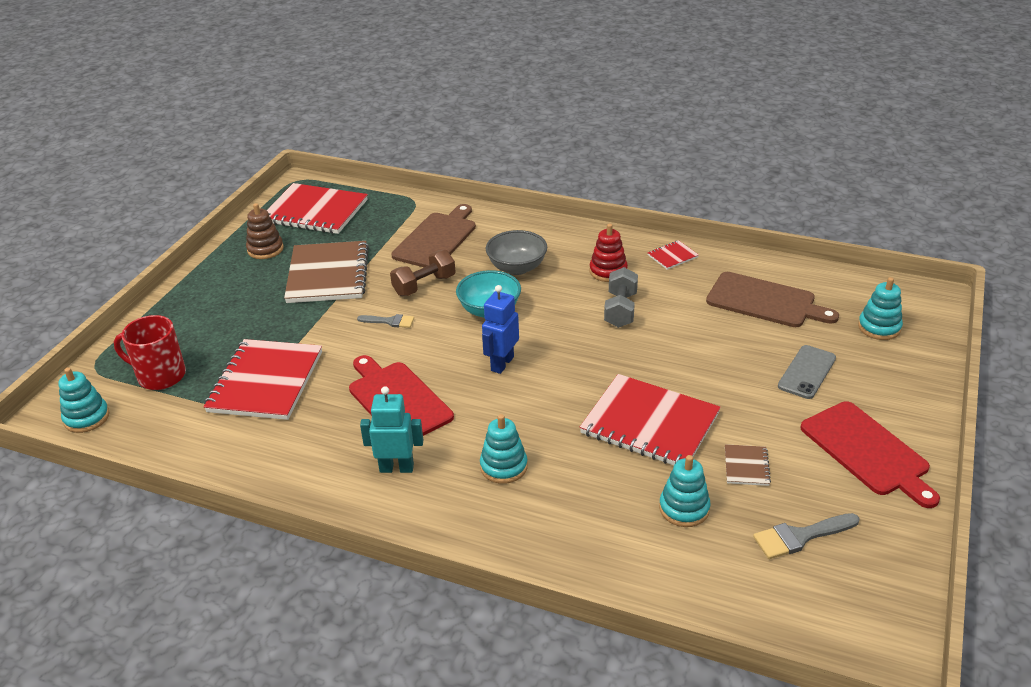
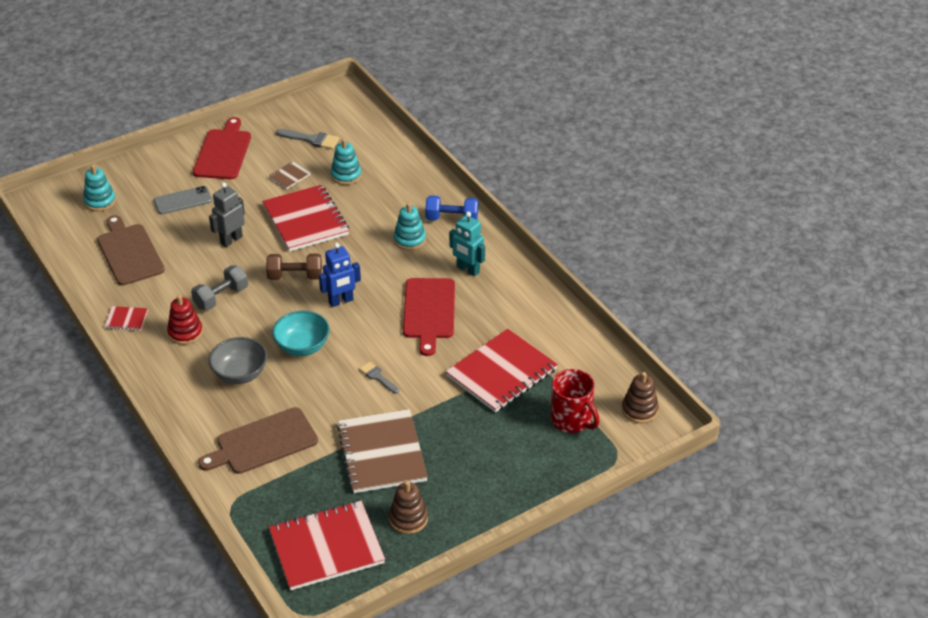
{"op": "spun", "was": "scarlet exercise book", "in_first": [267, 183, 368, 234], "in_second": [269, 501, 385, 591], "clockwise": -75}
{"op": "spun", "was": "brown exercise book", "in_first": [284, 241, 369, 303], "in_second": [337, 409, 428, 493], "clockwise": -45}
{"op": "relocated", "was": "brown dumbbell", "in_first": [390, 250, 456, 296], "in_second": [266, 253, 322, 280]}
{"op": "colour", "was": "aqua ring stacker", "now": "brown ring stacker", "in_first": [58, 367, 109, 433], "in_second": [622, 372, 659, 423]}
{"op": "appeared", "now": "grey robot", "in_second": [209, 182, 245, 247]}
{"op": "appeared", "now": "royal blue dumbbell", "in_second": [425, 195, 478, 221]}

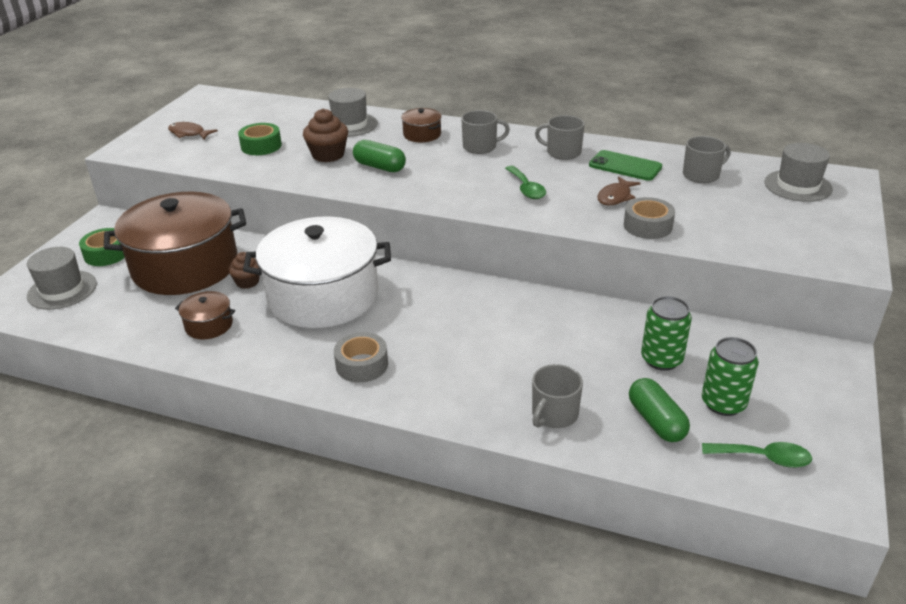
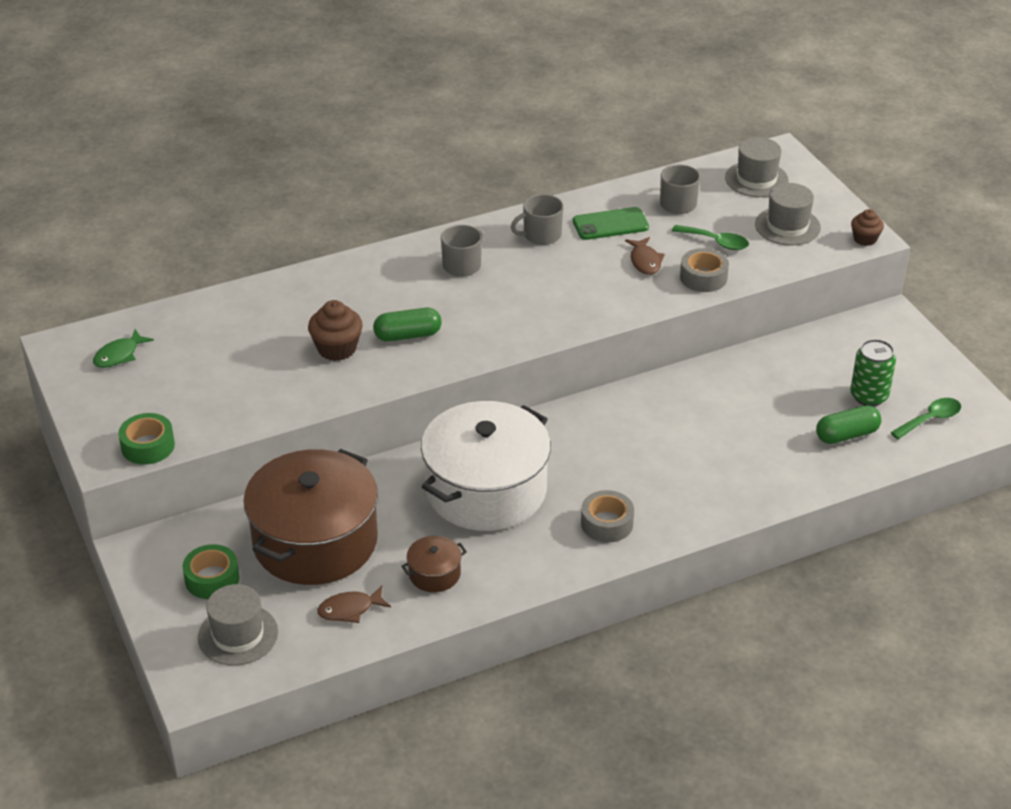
{"op": "relocated", "was": "grey hat", "in_first": [328, 88, 378, 137], "in_second": [755, 183, 821, 246]}
{"op": "missing", "was": "brown stockpot", "in_first": [401, 108, 442, 142]}
{"op": "relocated", "was": "brown fish", "in_first": [168, 122, 218, 139], "in_second": [317, 585, 391, 623]}
{"op": "relocated", "was": "green roll of tape", "in_first": [238, 123, 282, 155], "in_second": [118, 413, 175, 465]}
{"op": "relocated", "was": "green teaspoon", "in_first": [505, 166, 546, 199], "in_second": [672, 225, 749, 250]}
{"op": "relocated", "was": "brown muffin", "in_first": [228, 252, 260, 289], "in_second": [851, 209, 884, 246]}
{"op": "missing", "was": "green tin", "in_first": [641, 296, 692, 371]}
{"op": "missing", "was": "grey coffee mug", "in_first": [532, 364, 583, 428]}
{"op": "spun", "was": "green pill shape", "in_first": [629, 378, 690, 442], "in_second": [816, 405, 881, 444], "clockwise": -45}
{"op": "appeared", "now": "green fish", "in_second": [93, 329, 154, 368]}

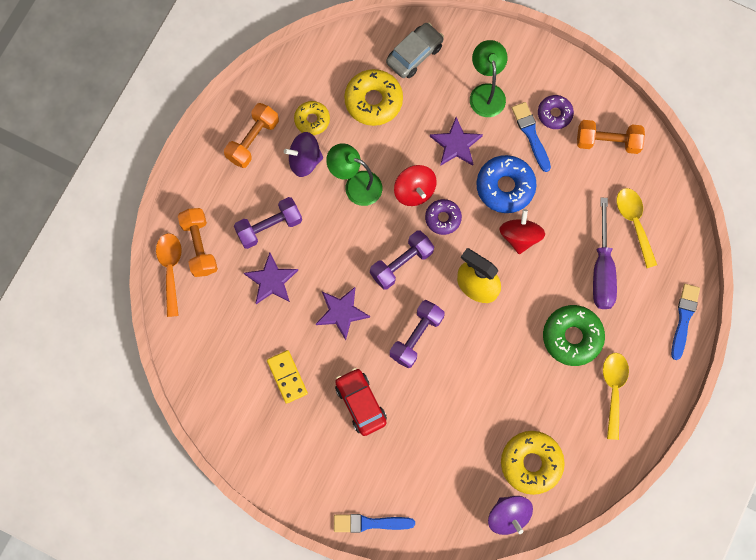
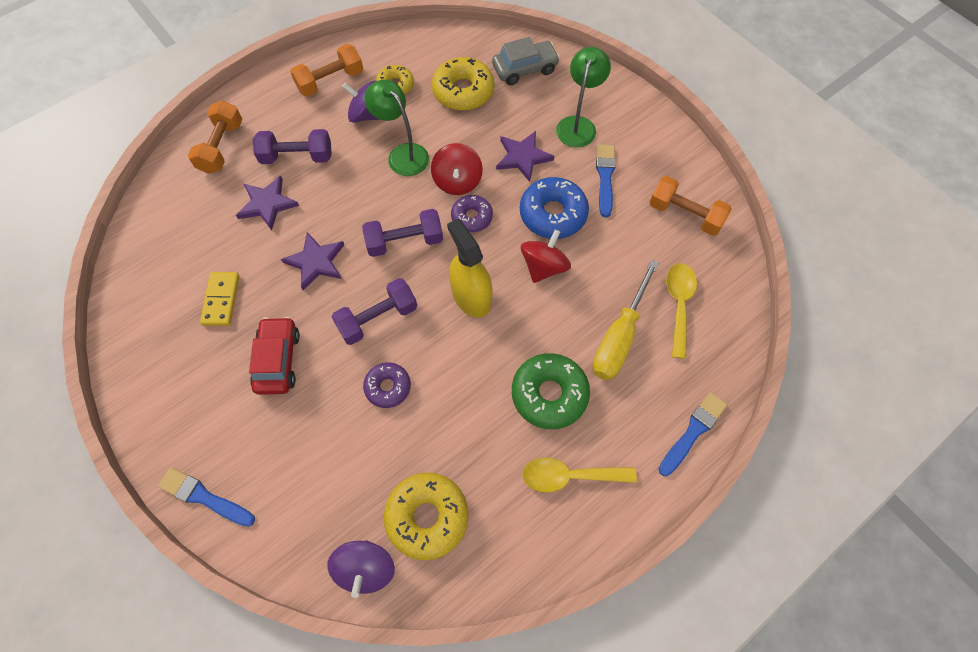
{"op": "relocated", "was": "purple donut", "in_first": [538, 95, 574, 129], "in_second": [363, 363, 411, 408]}
{"op": "colour", "was": "purple flat screwdriver", "now": "golden flat screwdriver", "in_first": [593, 198, 617, 309], "in_second": [592, 260, 659, 380]}
{"op": "missing", "was": "orange teaspoon", "in_first": [156, 233, 182, 317]}
{"op": "spun", "was": "golden teaspoon", "in_first": [603, 353, 629, 440], "in_second": [522, 457, 637, 492], "clockwise": -120}

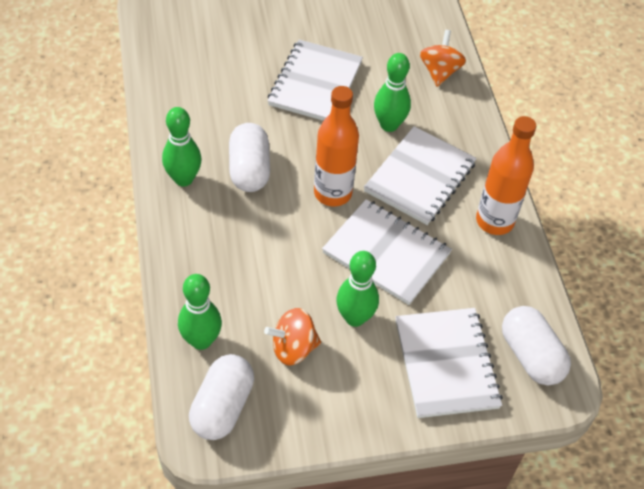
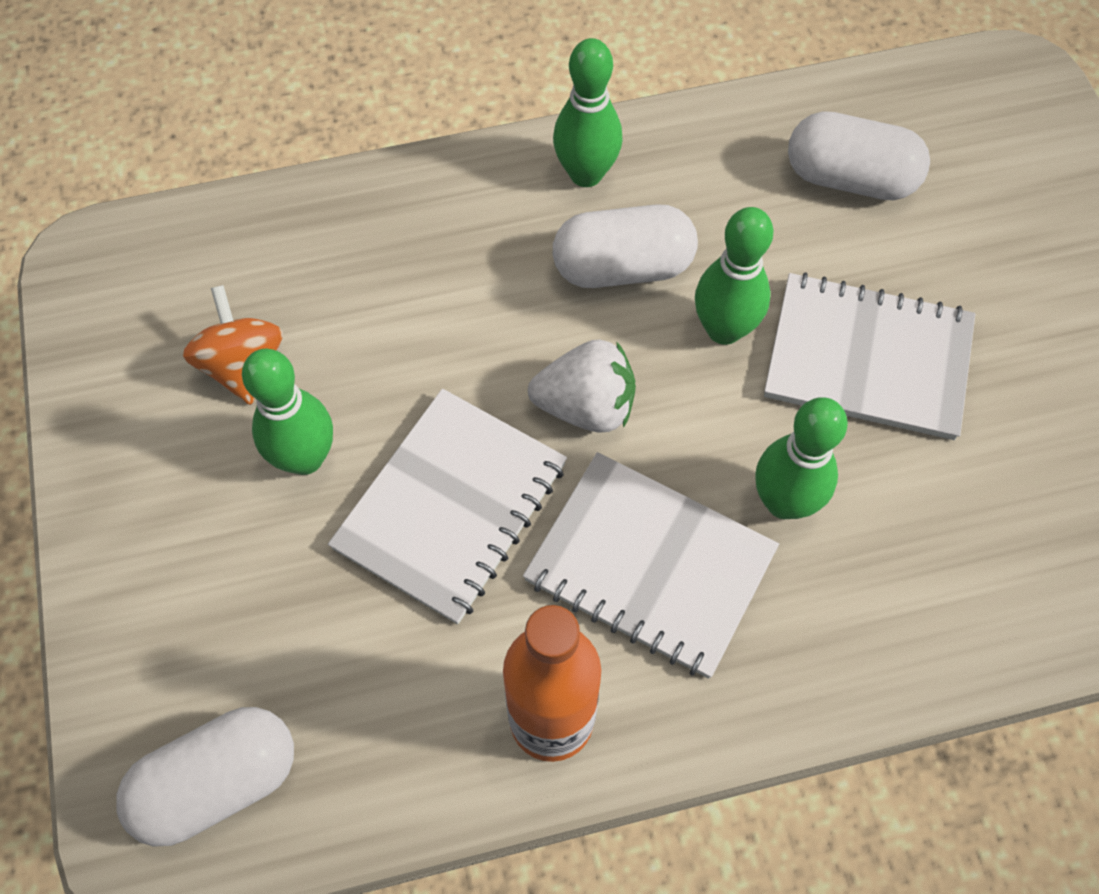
{"op": "missing", "was": "orange toy top", "in_first": [420, 30, 466, 87]}
{"op": "exchanged", "was": "orange drink bottle", "now": "snow-white berry", "in_first": [314, 86, 359, 206], "in_second": [528, 339, 636, 433]}
{"op": "relocated", "was": "green skittle", "in_first": [178, 274, 222, 350], "in_second": [695, 207, 774, 345]}
{"op": "missing", "was": "snow-white exercise book", "in_first": [395, 308, 503, 418]}
{"op": "relocated", "was": "snow-white pill shape", "in_first": [189, 354, 254, 440], "in_second": [788, 111, 930, 200]}

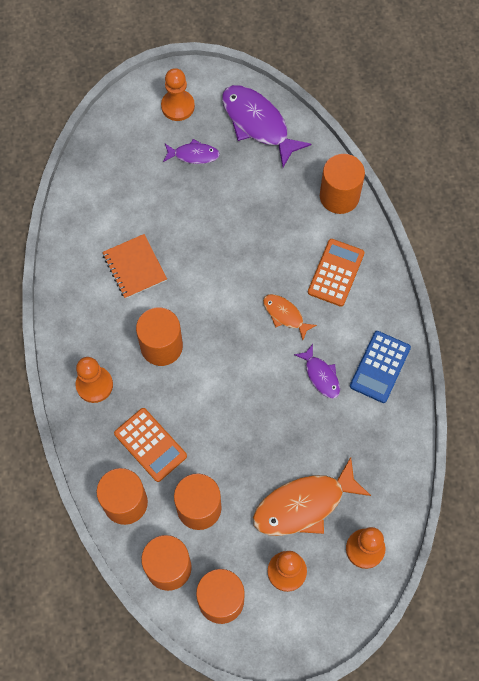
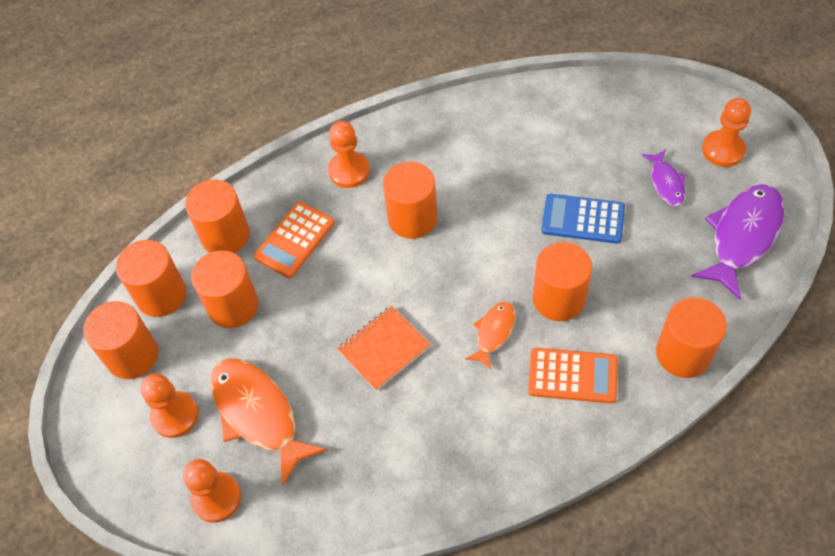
{"op": "relocated", "was": "orange exercise book", "in_first": [102, 234, 167, 299], "in_second": [337, 306, 431, 391]}
{"op": "relocated", "was": "royal blue pocket calculator", "in_first": [350, 331, 411, 403], "in_second": [541, 194, 625, 244]}
{"op": "missing", "was": "purple fish", "in_first": [294, 344, 340, 399]}
{"op": "appeared", "now": "orange solid cylinder", "in_second": [533, 242, 592, 321]}

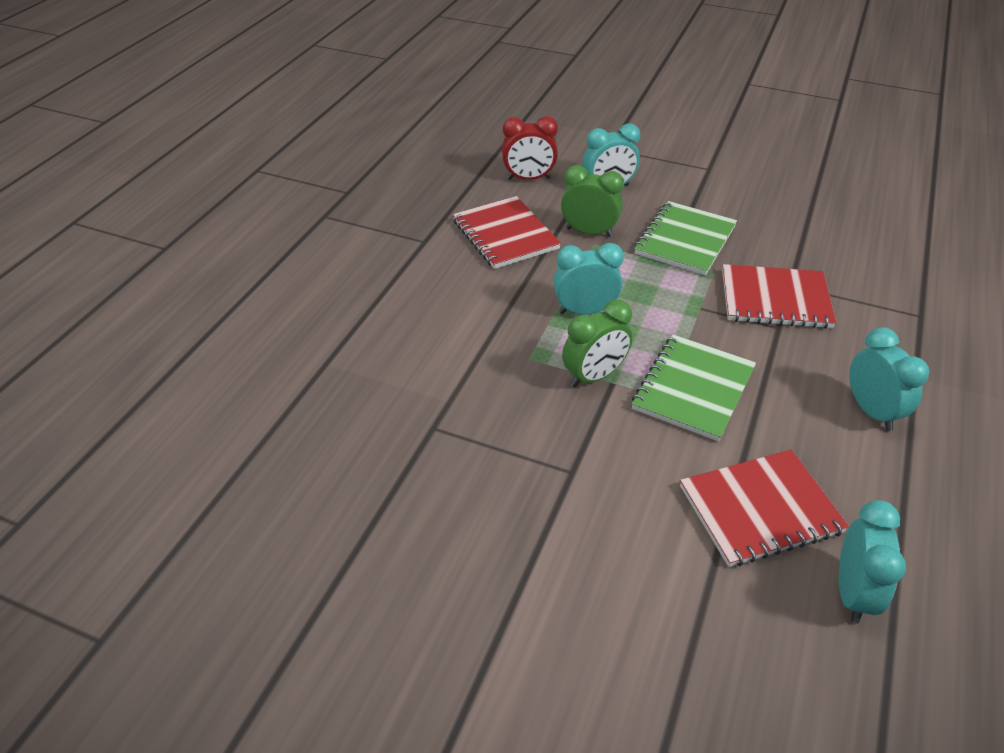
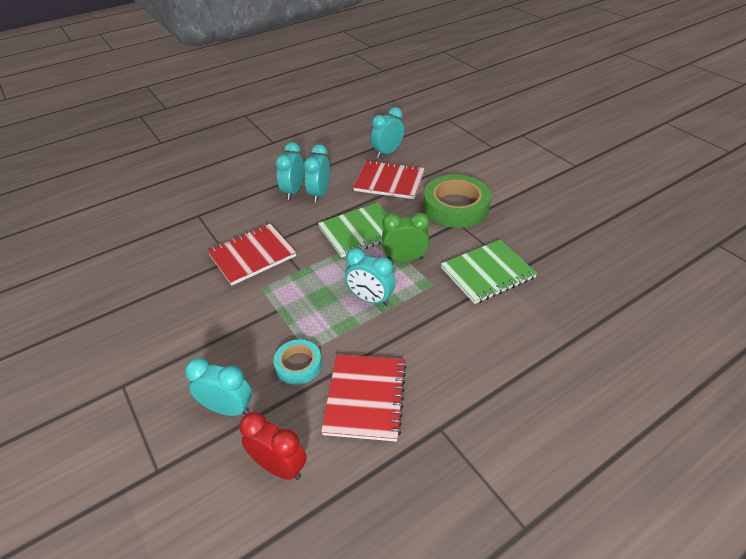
{"op": "exchanged", "was": "green clock", "now": "aqua roll of tape", "in_first": [561, 165, 624, 237], "in_second": [274, 339, 322, 385]}
{"op": "relocated", "was": "green exercise book", "in_first": [634, 201, 737, 275], "in_second": [441, 239, 537, 304]}
{"op": "spun", "was": "scarlet exercise book", "in_first": [722, 264, 836, 328], "in_second": [207, 224, 296, 285], "clockwise": -75}
{"op": "appeared", "now": "aqua clock", "in_second": [304, 144, 330, 202]}
{"op": "appeared", "now": "green roll of tape", "in_second": [424, 175, 491, 228]}

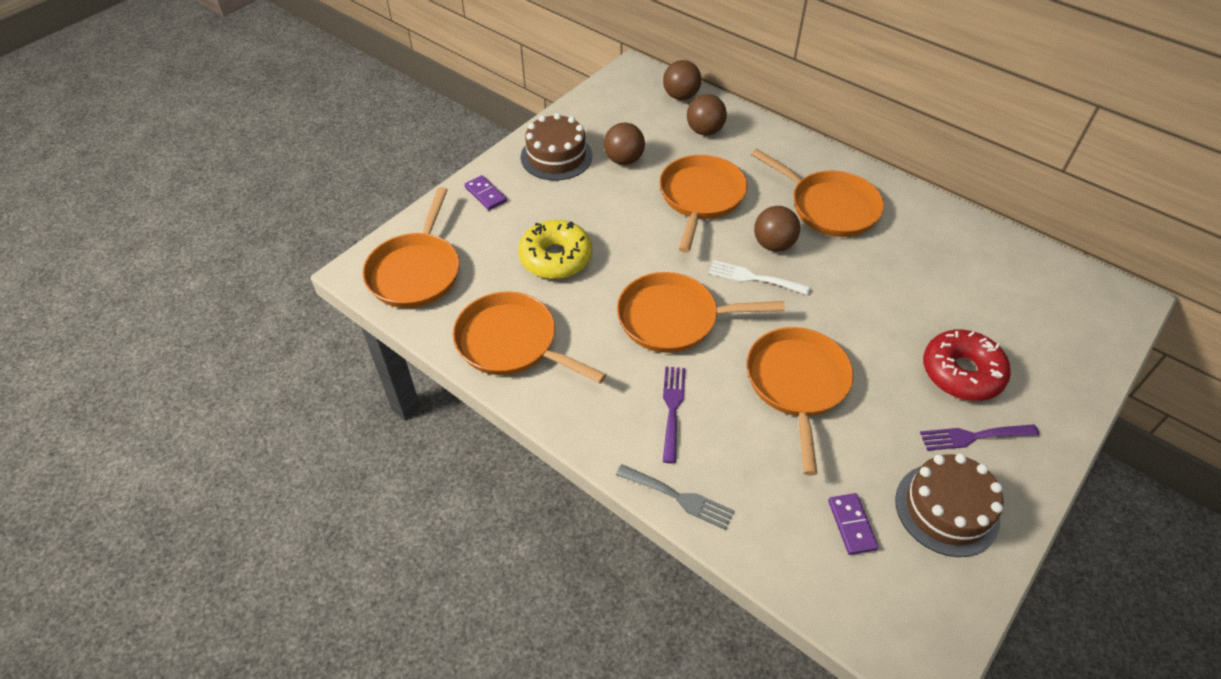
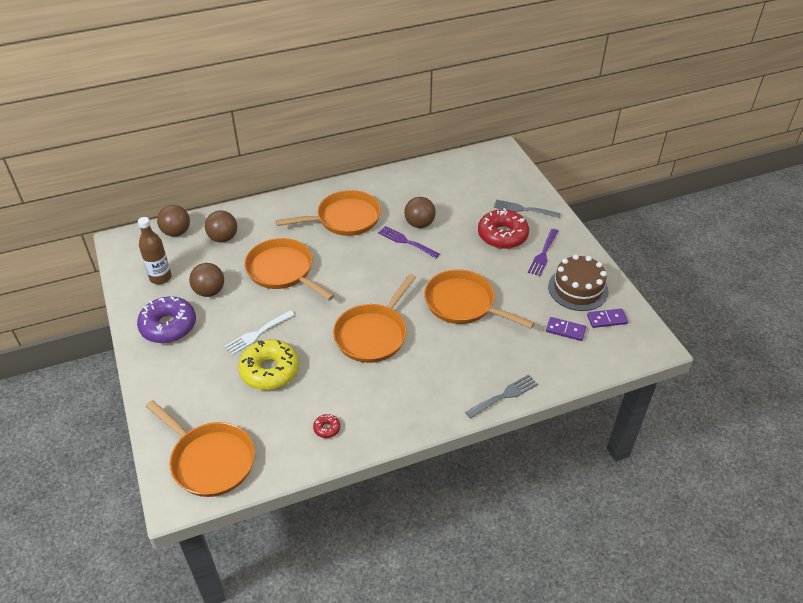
{"op": "exchanged", "was": "brown cake", "now": "purple donut", "in_first": [521, 113, 592, 180], "in_second": [137, 296, 196, 343]}
{"op": "relocated", "was": "purple domino tile", "in_first": [464, 175, 507, 210], "in_second": [587, 309, 628, 328]}
{"op": "relocated", "was": "brown sphere", "in_first": [754, 206, 800, 252], "in_second": [404, 197, 436, 228]}
{"op": "relocated", "was": "snow-white table fork", "in_first": [708, 260, 810, 295], "in_second": [225, 310, 295, 355]}
{"op": "exchanged", "was": "orange pan", "now": "scarlet donut", "in_first": [453, 292, 607, 383], "in_second": [313, 414, 340, 438]}
{"op": "relocated", "was": "purple table fork", "in_first": [663, 366, 685, 463], "in_second": [378, 226, 440, 258]}
{"op": "appeared", "now": "grey table fork", "in_second": [494, 199, 561, 218]}
{"op": "appeared", "now": "brown drink bottle", "in_second": [138, 217, 172, 284]}

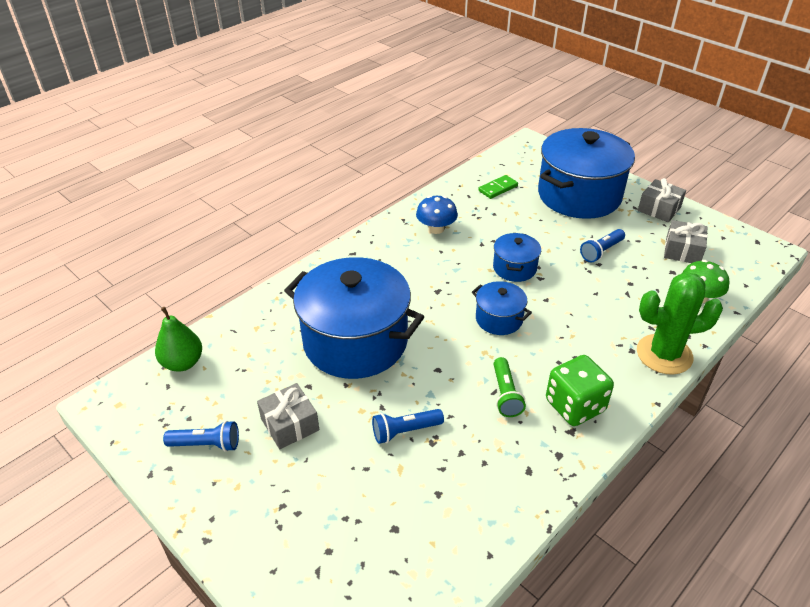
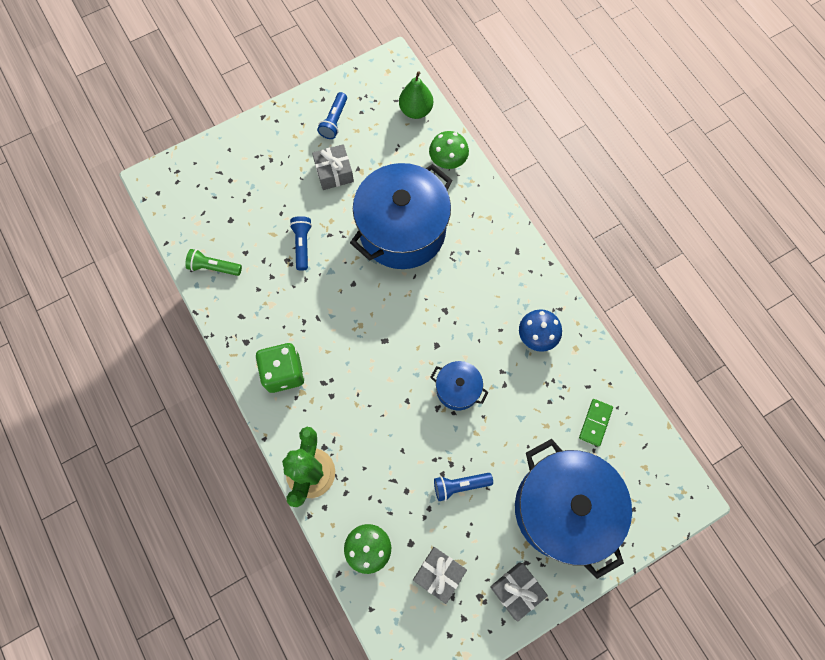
{"op": "spun", "was": "green domino tile", "in_first": [478, 175, 518, 199], "in_second": [579, 399, 613, 447], "clockwise": 45}
{"op": "spun", "was": "royal blue flashlight", "in_first": [580, 229, 625, 262], "in_second": [434, 473, 493, 501], "clockwise": -75}
{"op": "missing", "was": "royal blue stockpot", "in_first": [472, 281, 532, 335]}
{"op": "relocated", "was": "green flashlight", "in_first": [494, 357, 526, 417], "in_second": [185, 249, 242, 276]}
{"op": "appeared", "now": "green toadstool", "in_second": [429, 131, 469, 169]}

